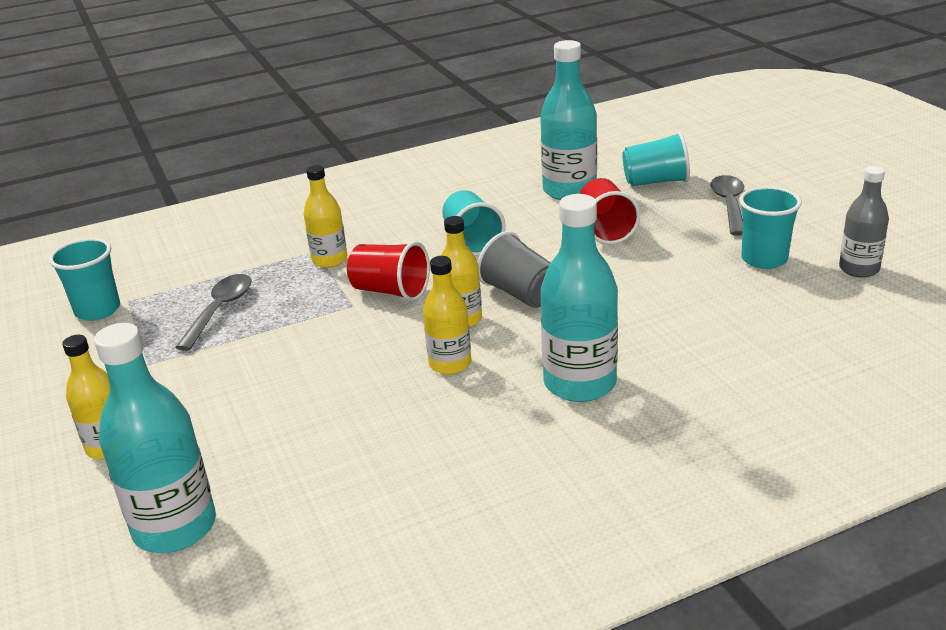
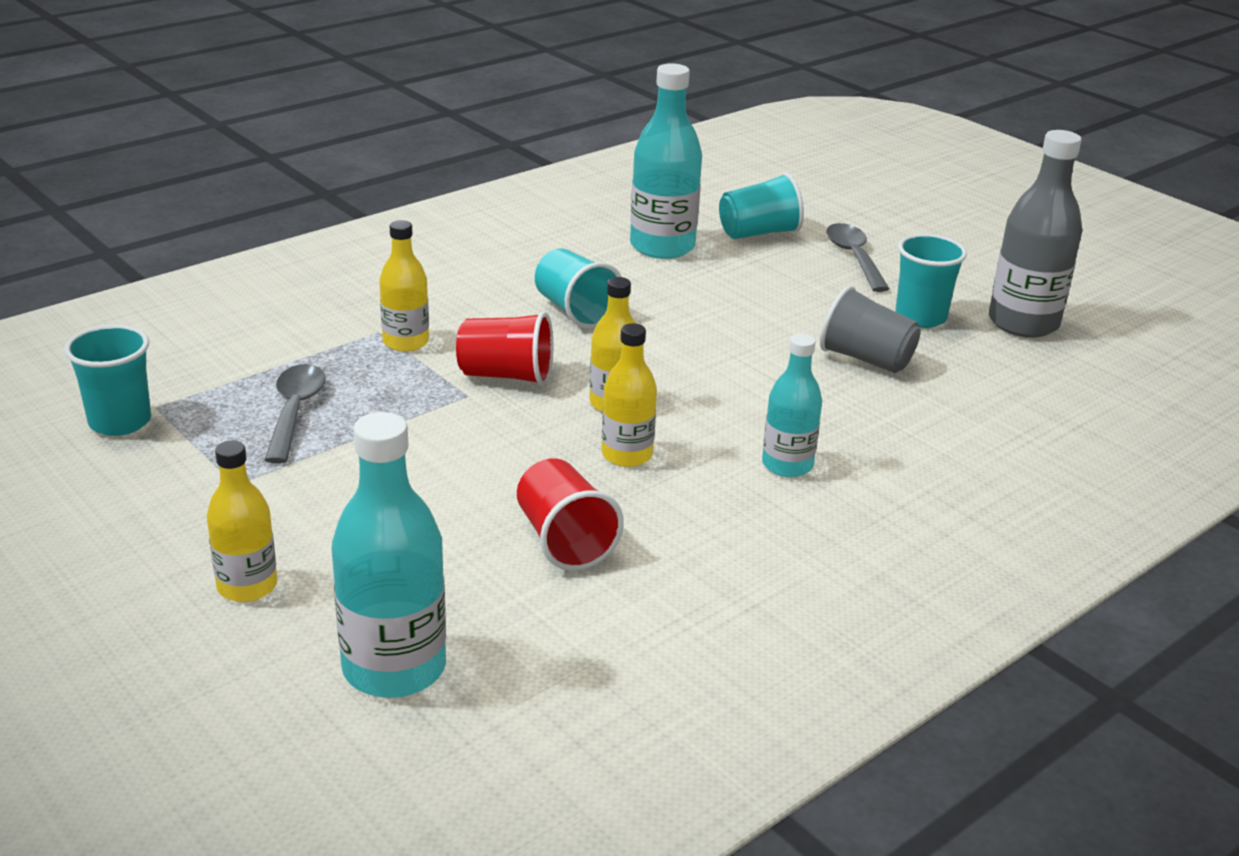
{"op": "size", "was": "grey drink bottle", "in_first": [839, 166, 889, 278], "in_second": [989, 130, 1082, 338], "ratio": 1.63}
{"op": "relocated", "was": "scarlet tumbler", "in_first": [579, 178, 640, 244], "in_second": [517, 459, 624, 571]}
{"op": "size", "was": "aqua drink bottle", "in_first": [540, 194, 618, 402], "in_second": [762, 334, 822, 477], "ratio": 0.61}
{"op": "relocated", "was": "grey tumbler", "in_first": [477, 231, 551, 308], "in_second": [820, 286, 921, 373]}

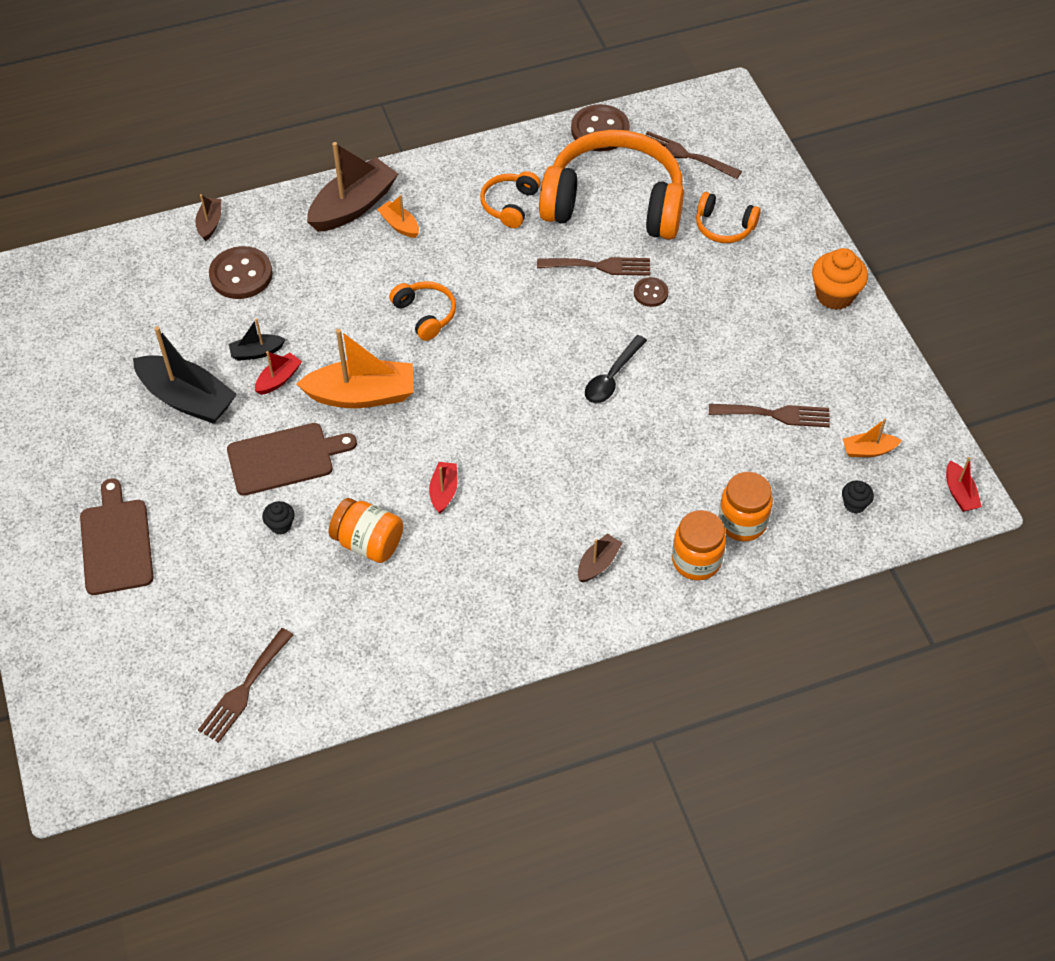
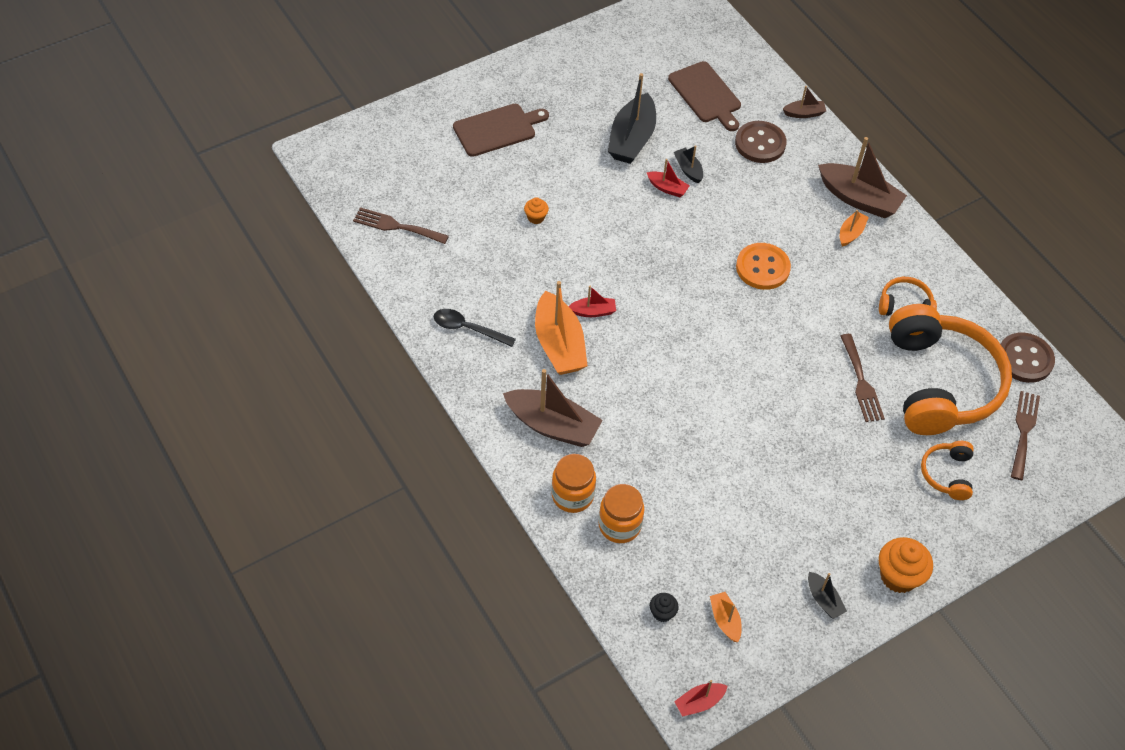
{"op": "missing", "was": "brown sewing button", "in_first": [634, 277, 669, 307]}
{"op": "exchanged", "was": "orange headset", "now": "orange sewing button", "in_first": [389, 281, 456, 341], "in_second": [736, 243, 791, 290]}
{"op": "relocated", "was": "orange toy boat", "in_first": [296, 329, 414, 408], "in_second": [535, 281, 587, 375]}
{"op": "relocated", "was": "ebony teaspoon", "in_first": [585, 335, 647, 403], "in_second": [434, 309, 516, 347]}
{"op": "missing", "was": "brown table fork", "in_first": [709, 404, 830, 427]}
{"op": "relocated", "was": "brown bread board", "in_first": [227, 423, 357, 496], "in_second": [668, 61, 741, 131]}
{"op": "missing", "was": "orange jar", "in_first": [329, 498, 403, 563]}
{"op": "colour", "was": "ebony muffin", "now": "orange muffin", "in_first": [262, 501, 295, 535], "in_second": [524, 197, 549, 224]}
{"op": "size", "was": "brown toy boat", "in_first": [578, 533, 622, 582], "in_second": [503, 369, 603, 447], "ratio": 2.03}
{"op": "appeared", "now": "ebony toy boat", "in_second": [808, 572, 847, 619]}

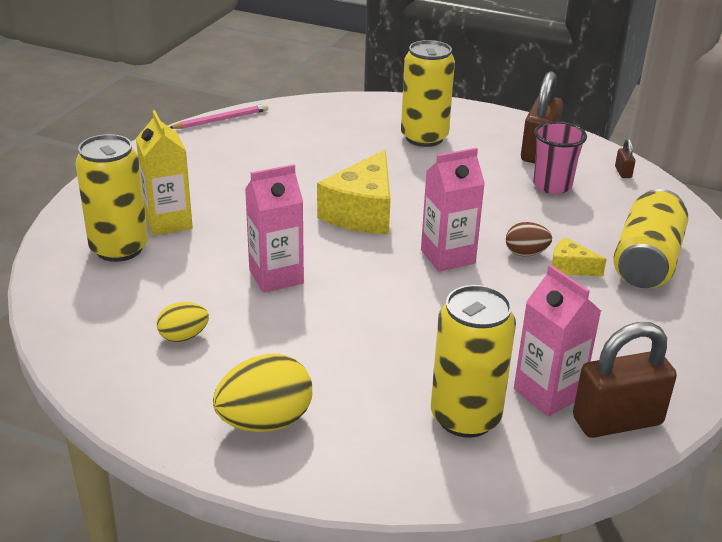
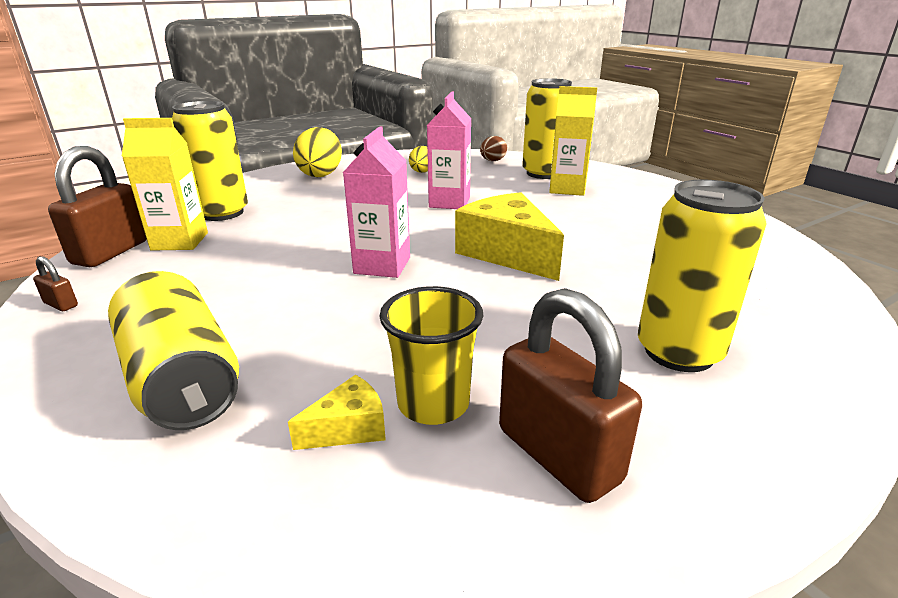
{"op": "missing", "was": "rosy lead pencil", "in_first": [170, 104, 268, 129]}
{"op": "colour", "was": "rosy tumbler", "now": "golden tumbler", "in_first": [533, 121, 587, 194], "in_second": [379, 286, 483, 425]}
{"op": "relocated", "was": "brown padlock", "in_first": [615, 139, 635, 178], "in_second": [33, 256, 78, 311]}
{"op": "relocated", "was": "brown egg shape", "in_first": [506, 222, 552, 256], "in_second": [480, 136, 507, 161]}
{"op": "relocated", "was": "golden cheese wedge", "in_first": [552, 237, 607, 276], "in_second": [288, 375, 386, 450]}
{"op": "colour", "was": "rosy milk carton", "now": "golden milk carton", "in_first": [514, 265, 601, 416], "in_second": [122, 118, 208, 251]}

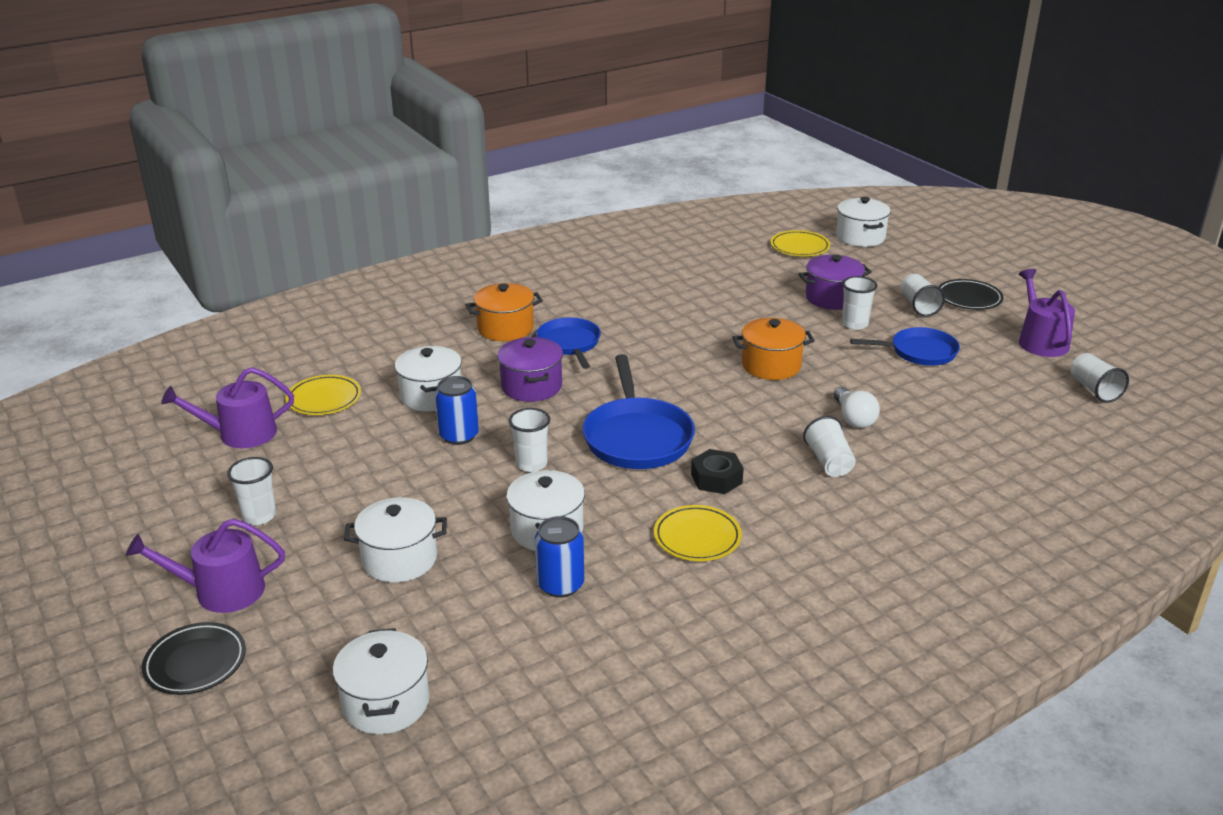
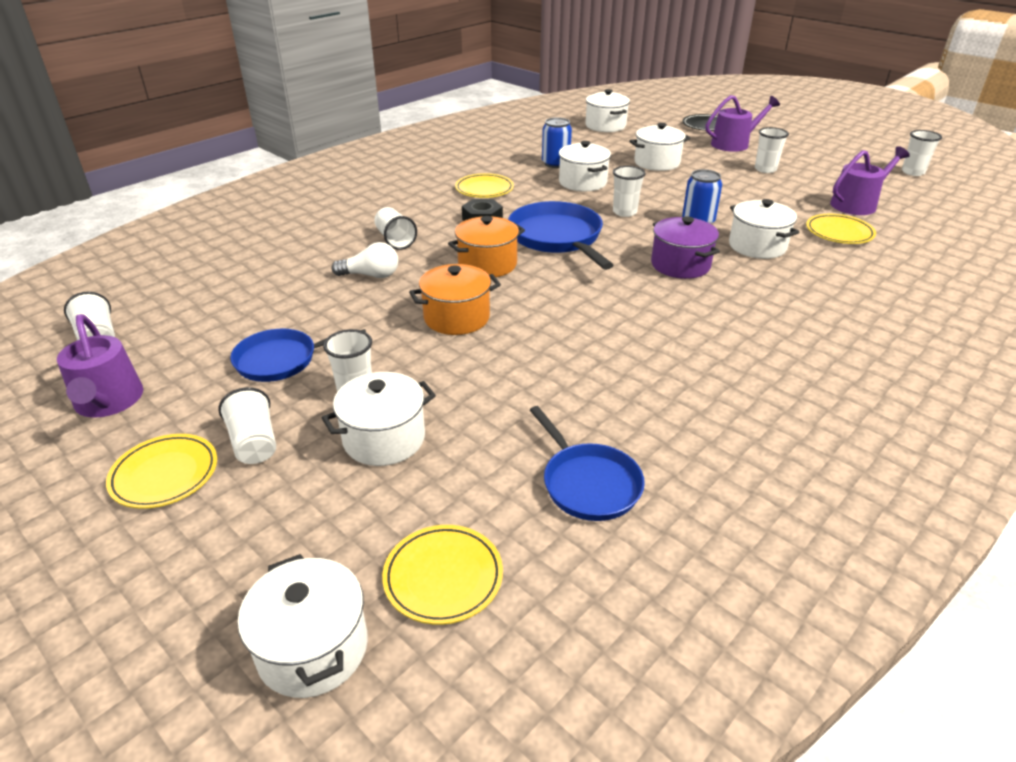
{"op": "colour", "was": "purple stockpot", "now": "snow-white stockpot", "in_first": [799, 255, 872, 310], "in_second": [322, 372, 436, 466]}
{"op": "colour", "was": "ebony flat dish", "now": "golden flat dish", "in_first": [938, 279, 1003, 310], "in_second": [106, 434, 217, 509]}
{"op": "relocated", "was": "orange stockpot", "in_first": [466, 283, 543, 341], "in_second": [448, 216, 525, 277]}
{"op": "relocated", "was": "royal blue pan", "in_first": [536, 317, 601, 369], "in_second": [530, 406, 645, 521]}
{"op": "spun", "was": "snow-white lightbulb", "in_first": [833, 387, 880, 428], "in_second": [332, 242, 398, 278], "clockwise": 120}
{"op": "appeared", "now": "snow-white tumbler", "in_second": [902, 130, 942, 176]}

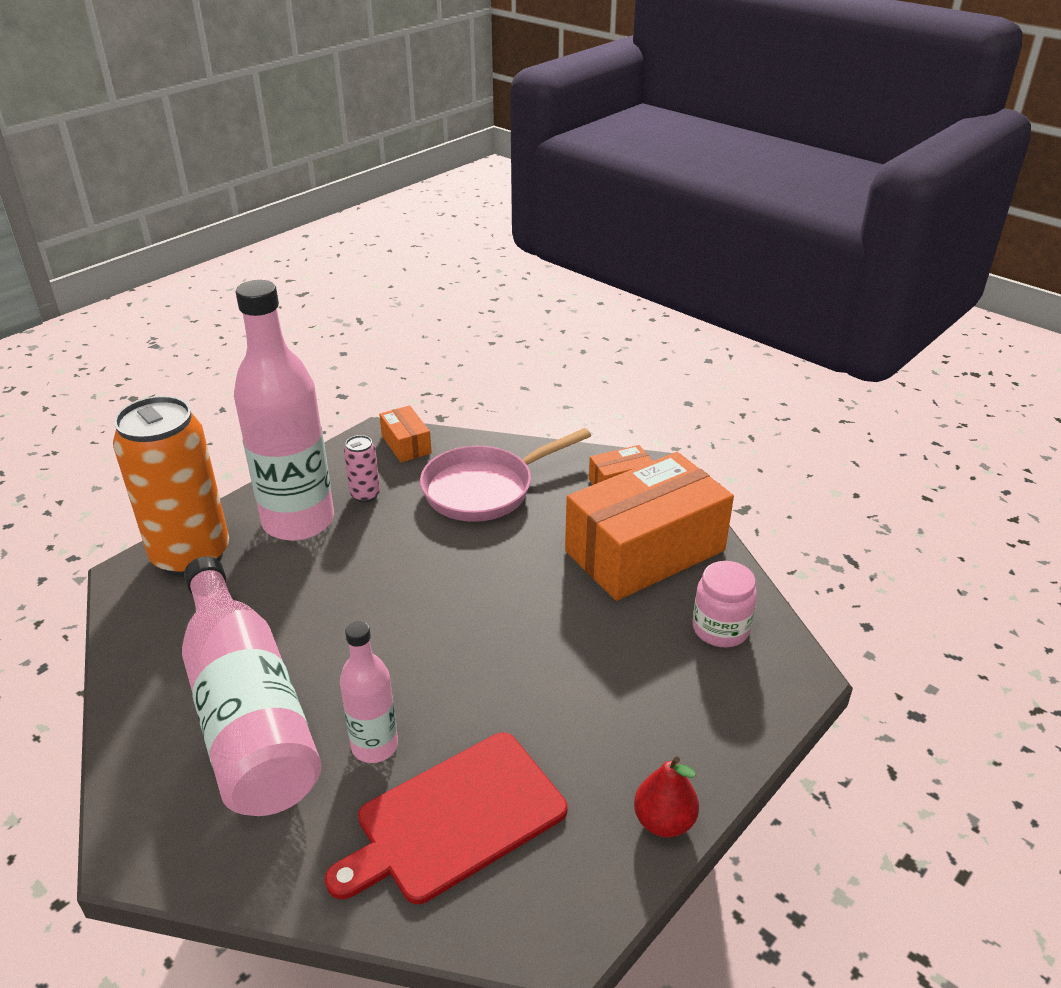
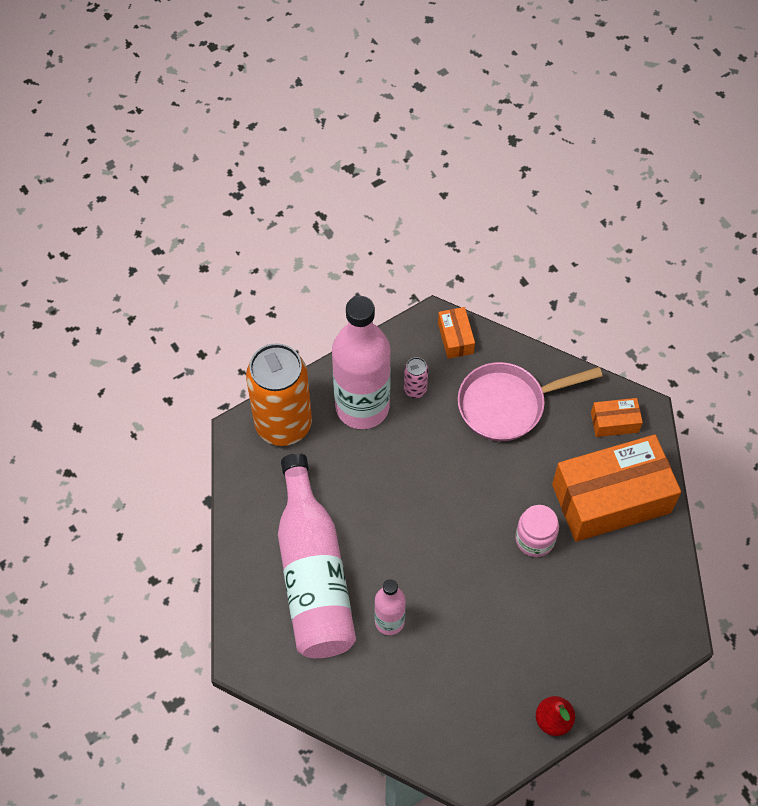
{"op": "relocated", "was": "rosy jar", "in_first": [693, 561, 757, 647], "in_second": [515, 505, 559, 557]}
{"op": "missing", "was": "scarlet bread board", "in_first": [325, 732, 567, 904]}

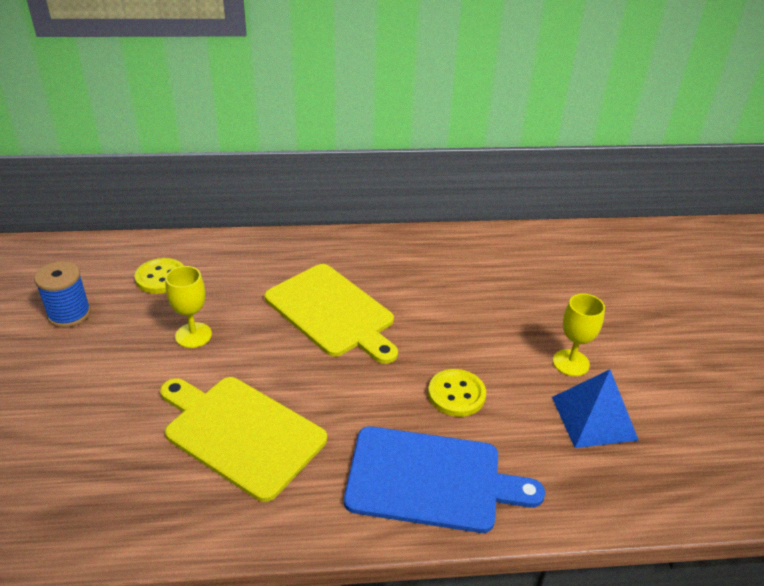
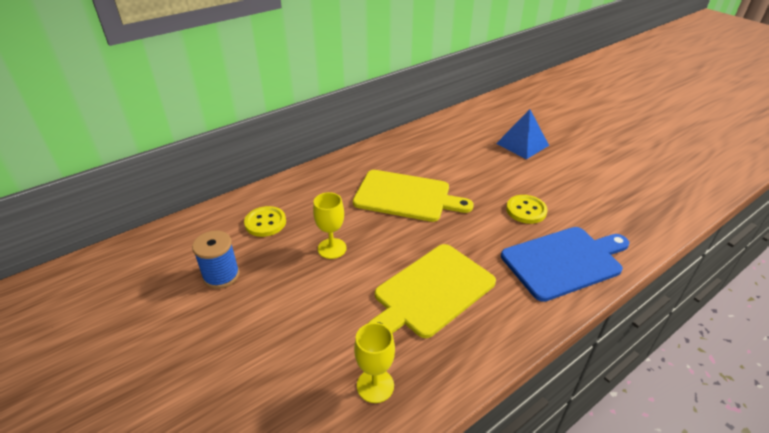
{"op": "relocated", "was": "golden chalice", "in_first": [553, 294, 605, 376], "in_second": [354, 323, 395, 403]}
{"op": "relocated", "was": "royal blue solid pyramid", "in_first": [552, 369, 639, 448], "in_second": [496, 109, 549, 159]}
{"op": "spun", "was": "golden bread board", "in_first": [160, 377, 327, 502], "in_second": [367, 244, 496, 338], "clockwise": -45}

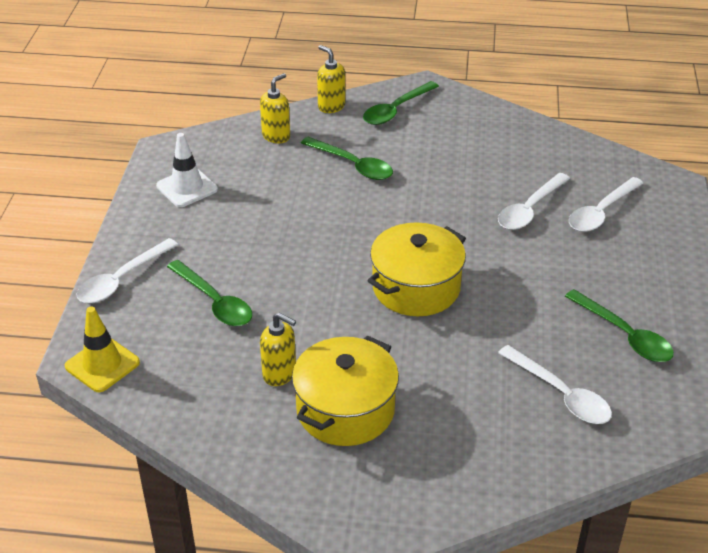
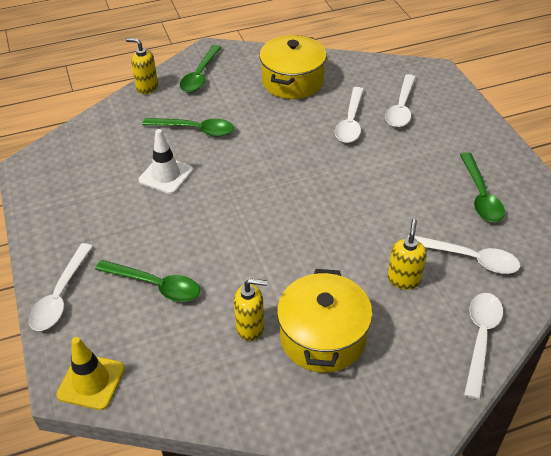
{"op": "relocated", "was": "golden soap dispenser", "in_first": [260, 73, 290, 143], "in_second": [388, 219, 427, 290]}
{"op": "relocated", "was": "snow-white safety cone", "in_first": [156, 133, 218, 207], "in_second": [139, 129, 193, 194]}
{"op": "relocated", "was": "golden stockpot", "in_first": [368, 222, 466, 316], "in_second": [259, 35, 327, 99]}
{"op": "spun", "was": "green teaspoon", "in_first": [565, 289, 674, 362], "in_second": [460, 152, 505, 222], "clockwise": 60}
{"op": "appeared", "now": "snow-white teaspoon", "in_second": [464, 293, 503, 400]}

